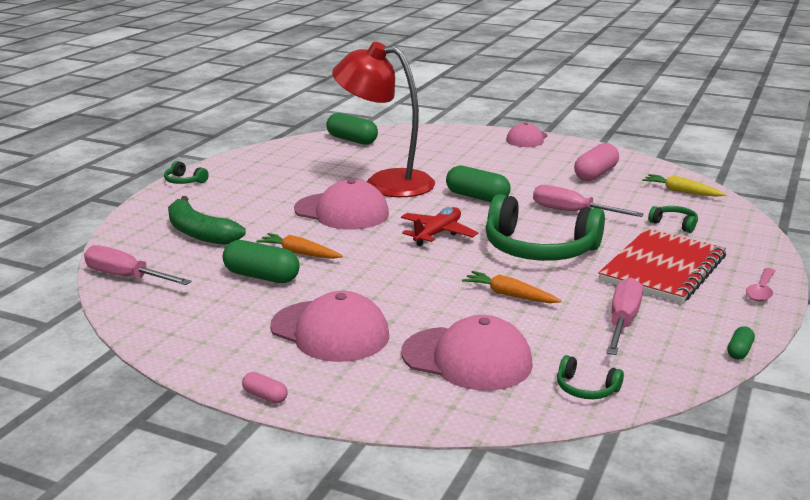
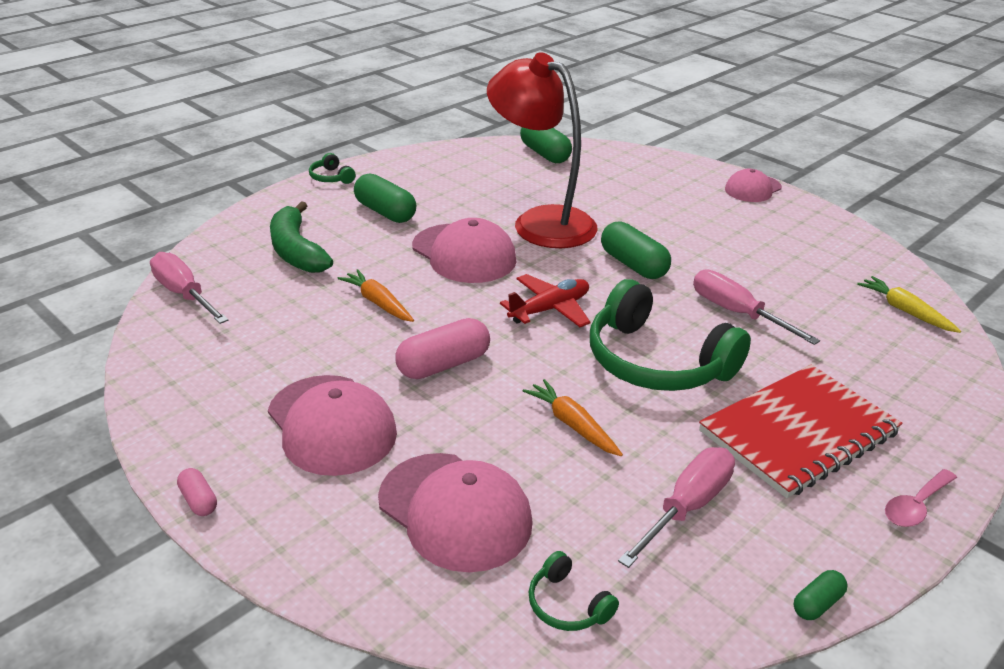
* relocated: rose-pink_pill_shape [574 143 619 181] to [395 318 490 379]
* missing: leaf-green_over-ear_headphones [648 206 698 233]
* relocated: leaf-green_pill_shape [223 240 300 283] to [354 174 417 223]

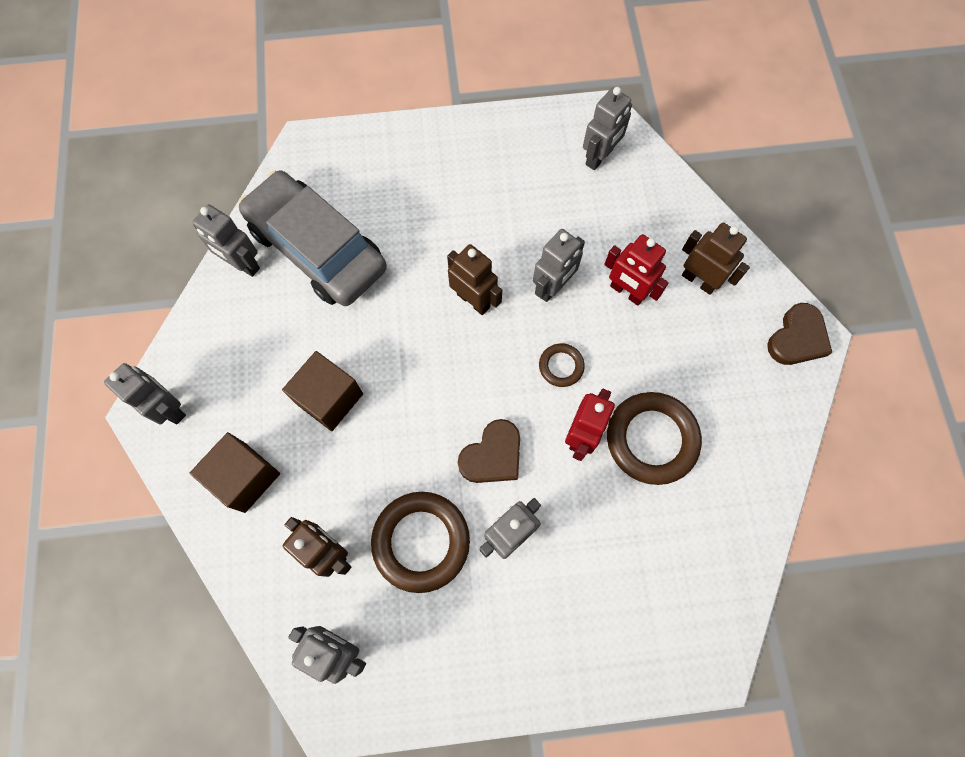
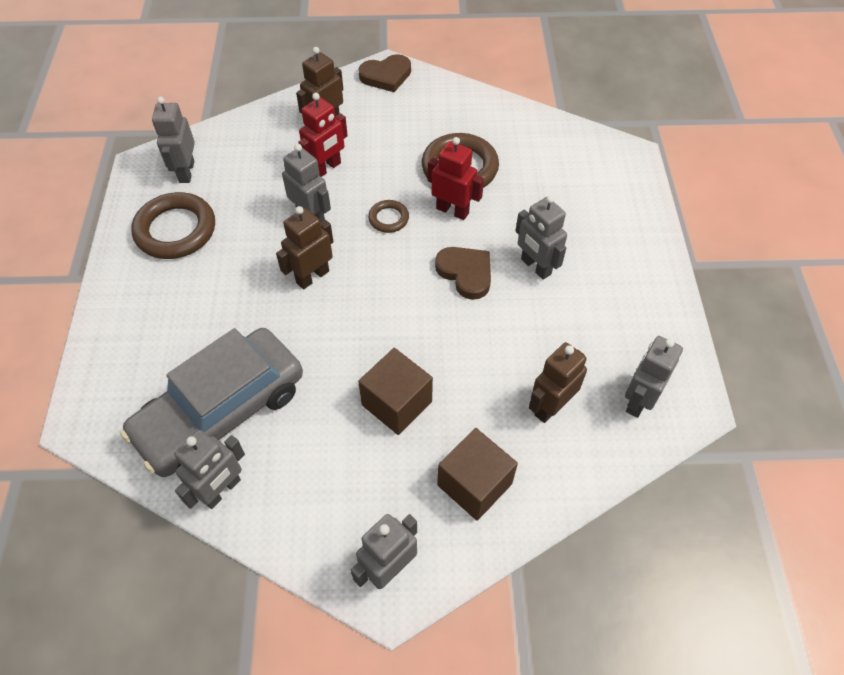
* spun: grey_robot [583 87 632 170] = [152 97 195 183] 135 degrees counterclockwise
* spun: russet_heart [767 303 832 365] = [358 54 411 92] 120 degrees clockwise
* relocated: russet_torus [371 492 470 593] to [132 192 215 259]

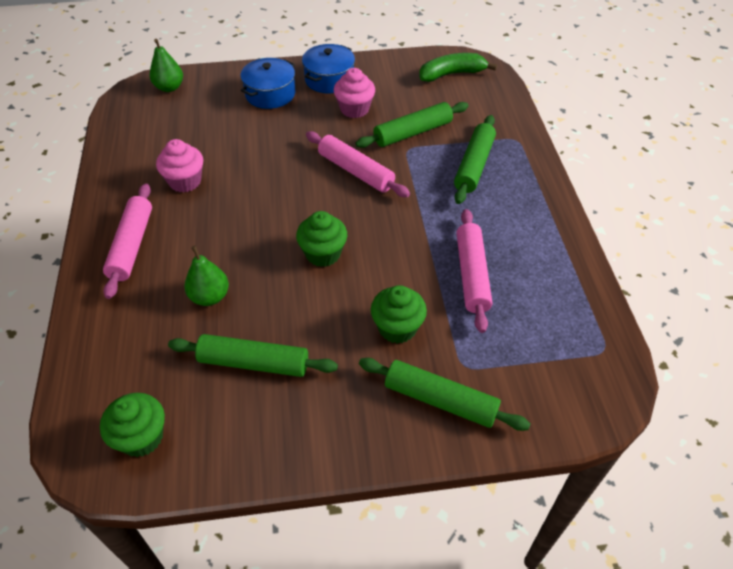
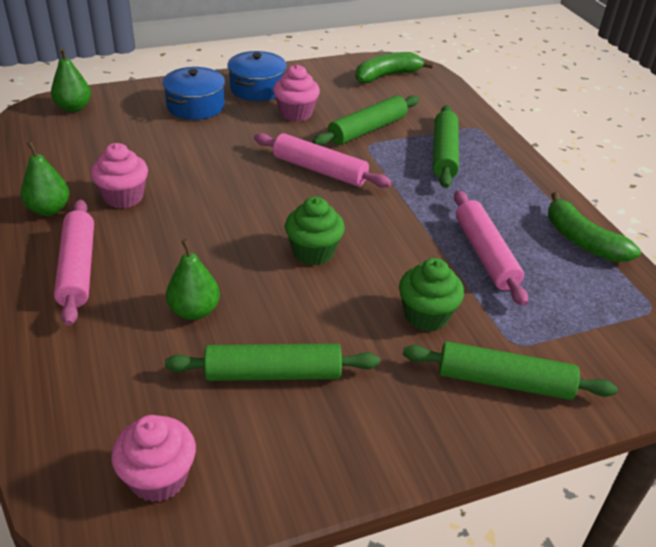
* colour: leaf-green_fairy_cake [100 393 165 457] to rose-pink_fairy_cake [111 415 196 502]
* appeared: leaf-green_pear [21 141 69 216]
* appeared: leaf-green_toy_banana [548 192 641 262]

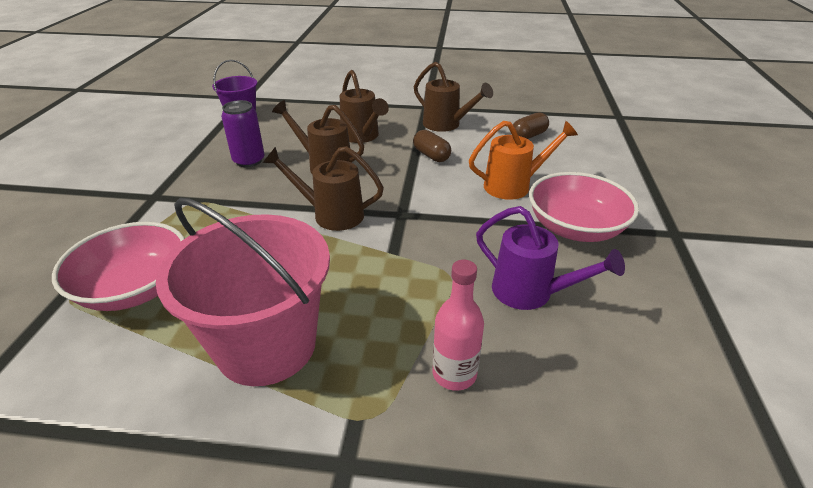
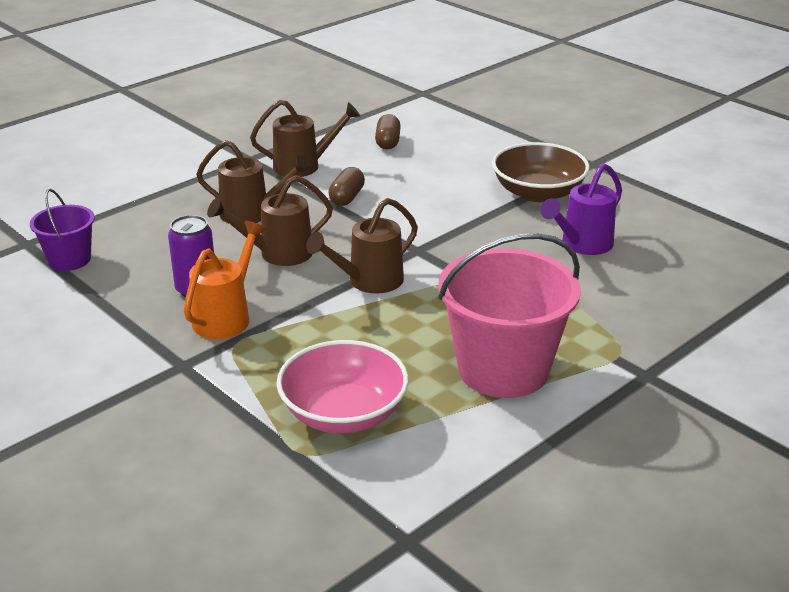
* relocated: orange-coloured_watering_can [469 121 578 200] to [184 221 266 339]
* spun: russet_pill_shape [413 130 451 162] = [328 167 365 206] 75 degrees counterclockwise
* colour: rose-pink_deep_dish [529 172 639 242] to russet_deep_dish [492 142 590 202]
* spun: purple_watering_can [476 206 625 310] = [540 163 622 255] 150 degrees clockwise
* missing: rose-pink_flask [433 260 484 391]

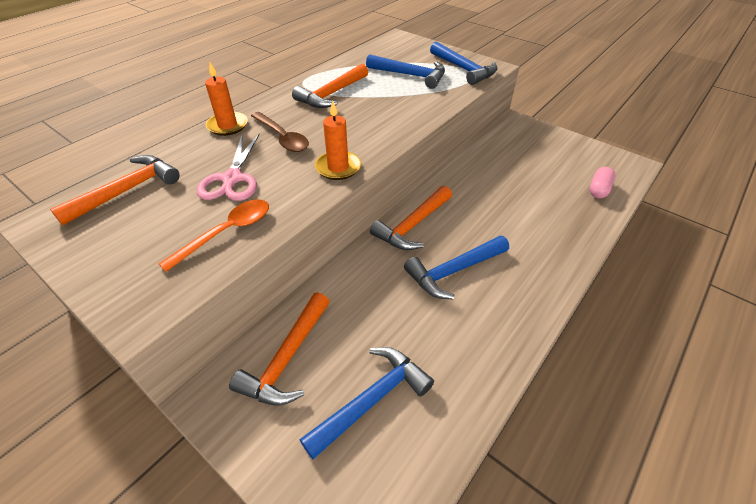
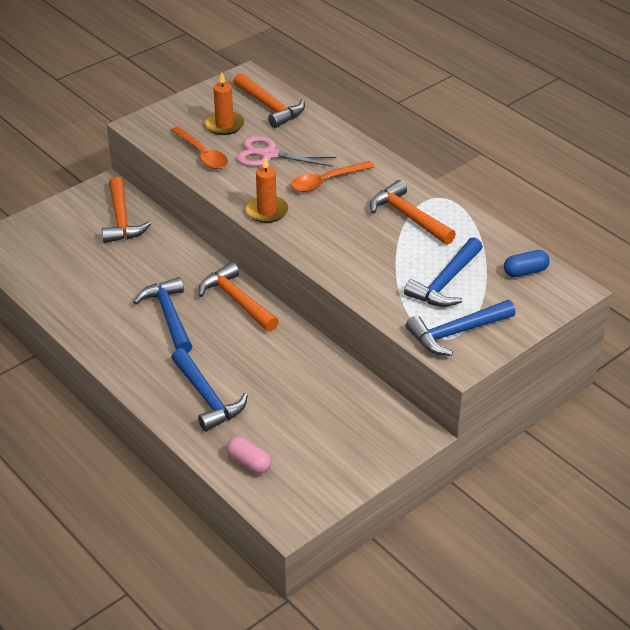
* relocated: orange-coloured_candle [205 62 248 136] to [205 72 244 135]
* colour: russet_teaspoon [251 112 309 152] to orange-coloured_teaspoon [290 161 375 192]
* spun: orange-coloured_hammer [229 292 330 406] = [102 177 151 243] 135 degrees counterclockwise
* relocated: cobalt_hammer [300 347 434 459] to [171 348 248 431]
* appeared: cobalt_pill_shape [504 250 549 277]

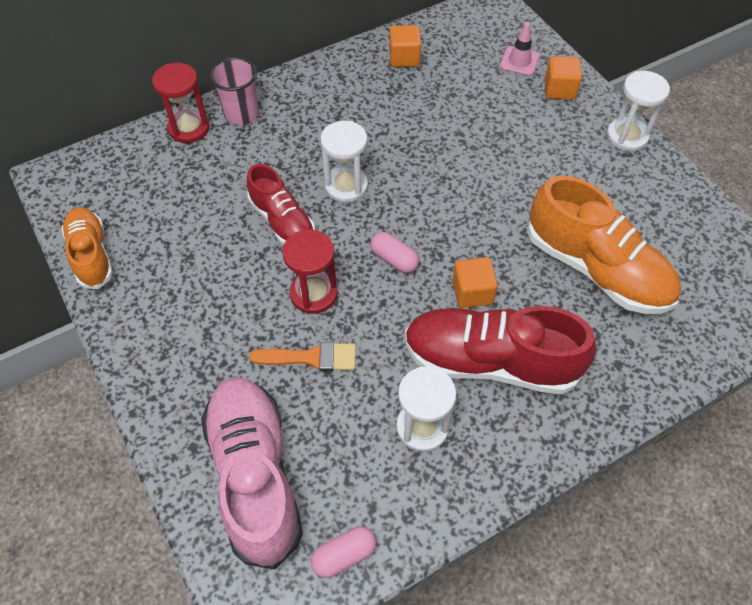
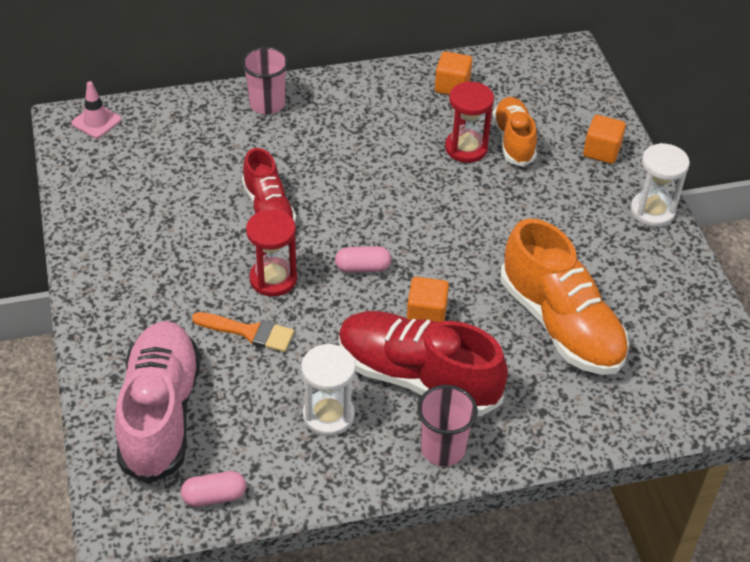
* relocated: rose-pink_road_cone [500 22 540 76] to [71 81 121 138]
* relocated: red_sand_timer [152 63 210 143] to [445 81 494 163]
* missing: snow-white_sand_timer [321 121 368 203]
* relocated: orange-coloured_shoe [61 207 113 289] to [492 97 537 166]
* spun: rose-pink_pill_shape [370 232 419 273] = [335 246 391 273] 60 degrees counterclockwise
* appeared: rose-pink_tumbler [417 385 478 466]

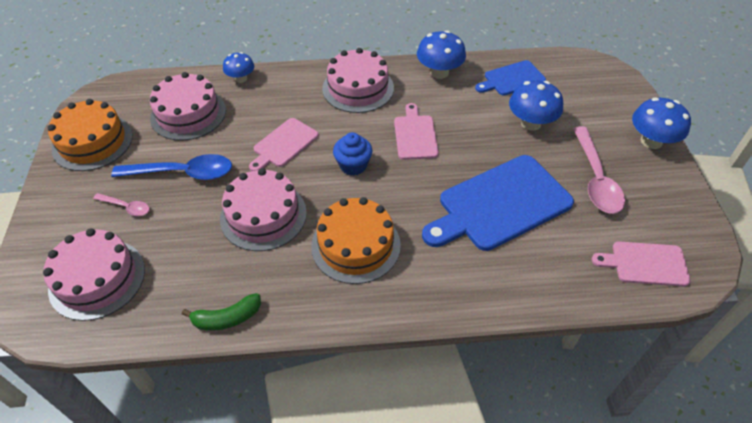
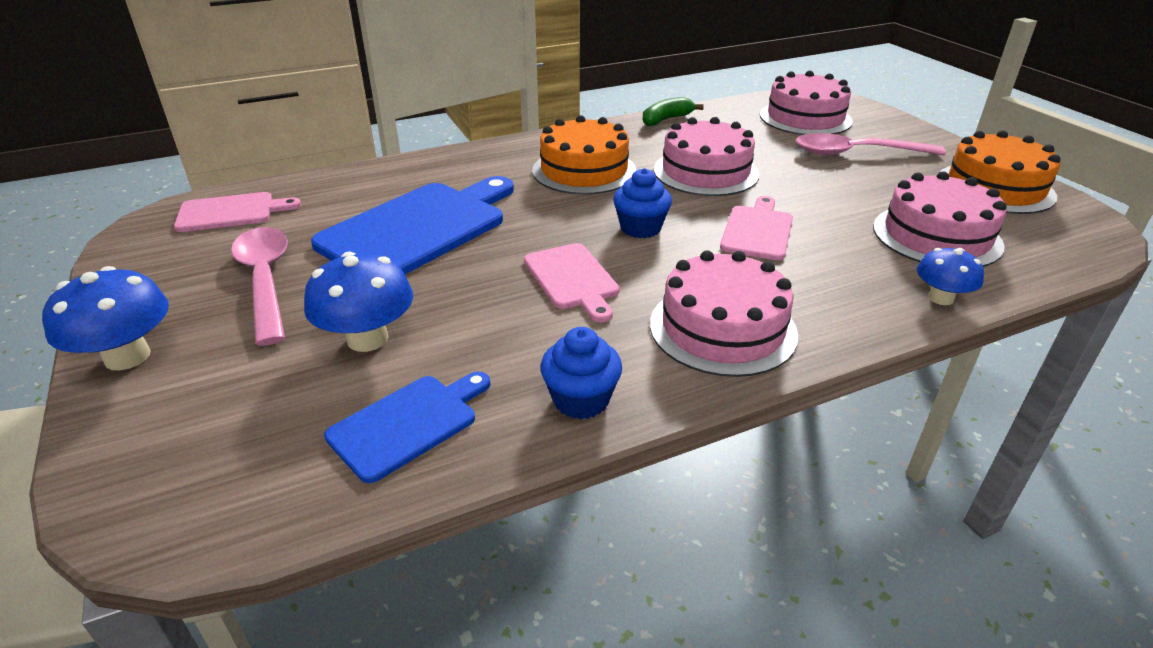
* exchanged: cobalt_mushroom [417 30 466 79] to cobalt_fairy_cake [540 327 622 419]
* missing: cobalt_teaspoon [111 154 232 180]
* size: rose-pink_teaspoon [93 193 149 216] = [796 133 946 155] x1.94

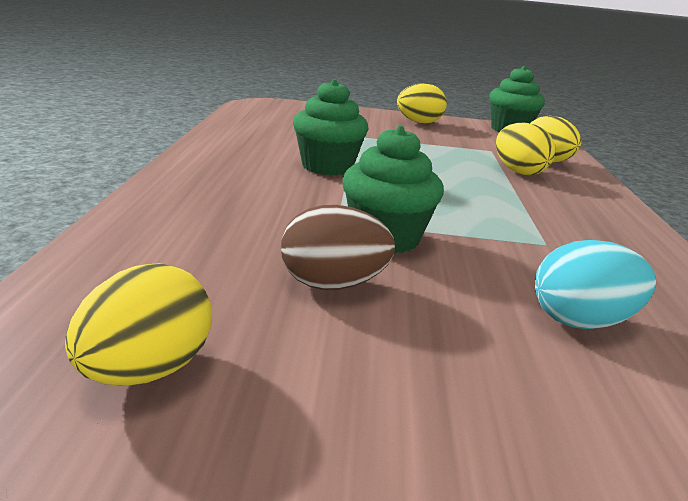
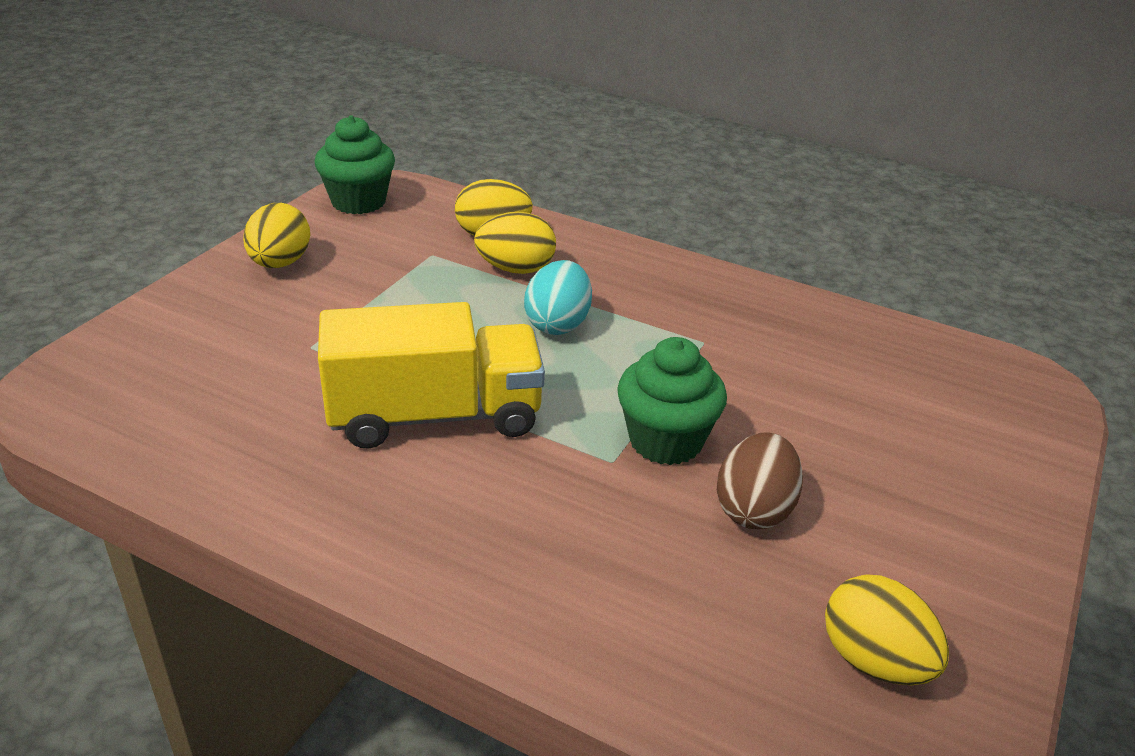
* exchanged: leaf-green_fairy_cake [293 79 369 175] to bright_yellow_toy_truck [318 302 545 449]
* relocated: teal_toy_egg [535 240 656 329] to [524 260 592 335]

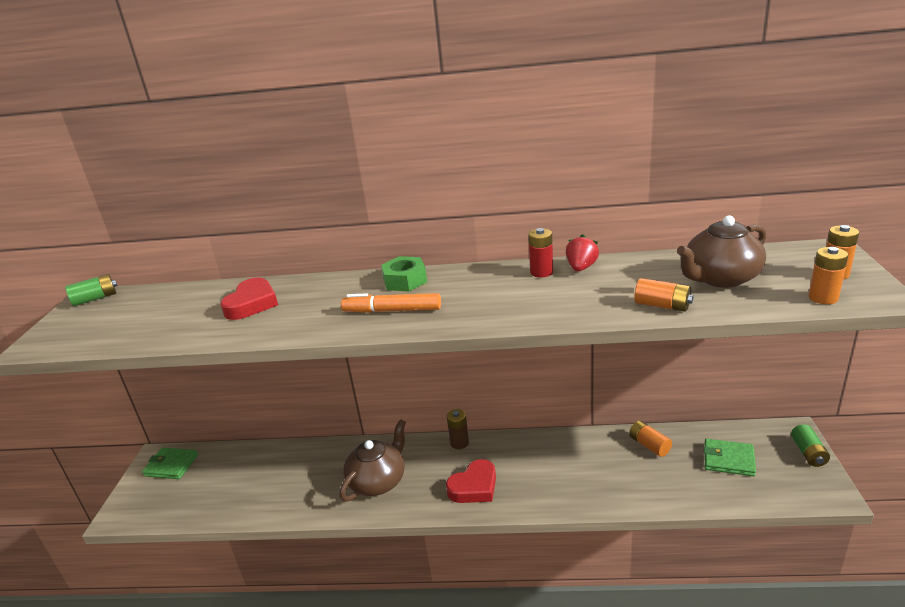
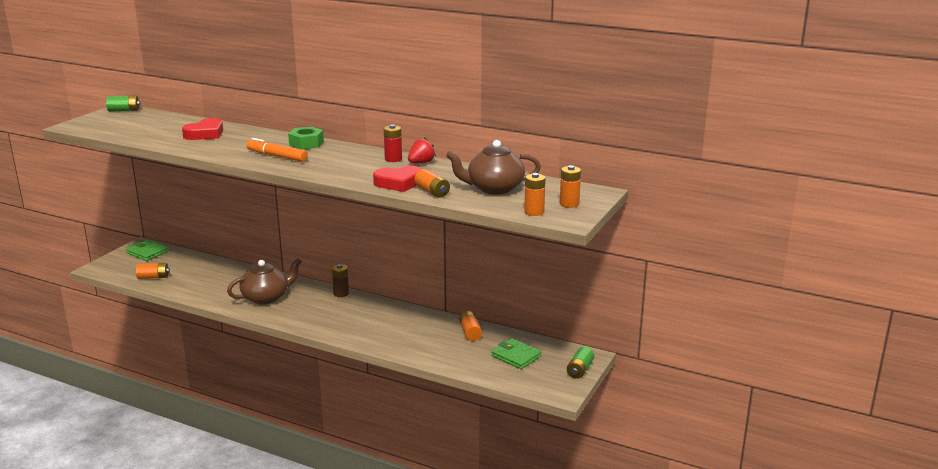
* relocated: red_heart [446 459 496 503] to [373 166 422 192]
* appeared: orange-coloured_AA_battery [136 263 170 279]

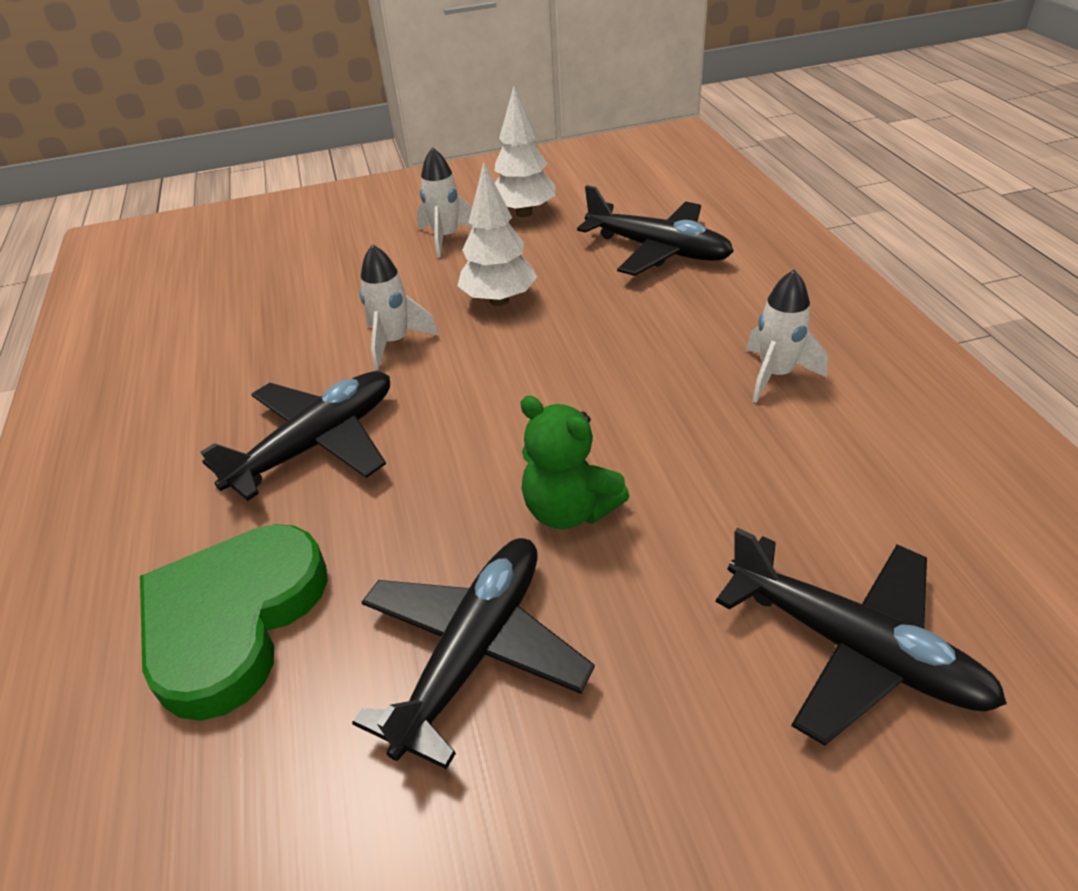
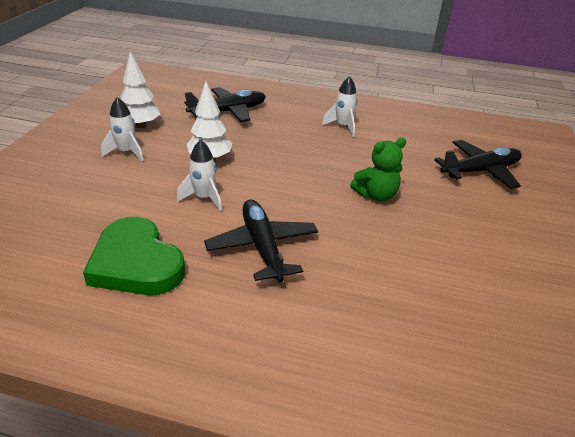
* relocated: leaf-green_heart [140 524 328 721] to [83 217 185 295]
* missing: ebony_toy_plane [352 538 595 770]

